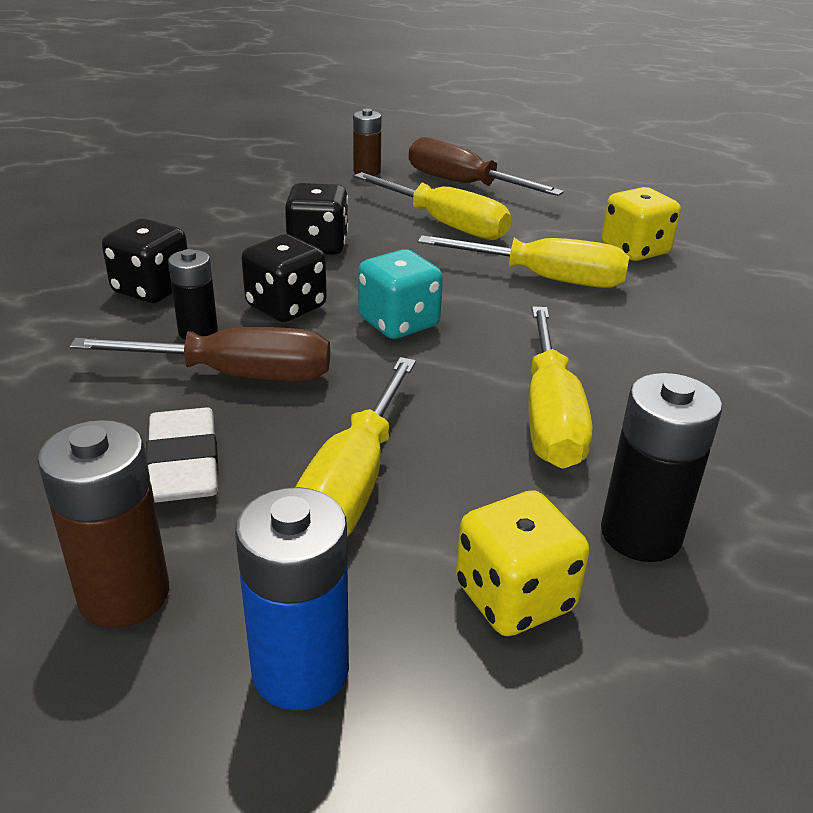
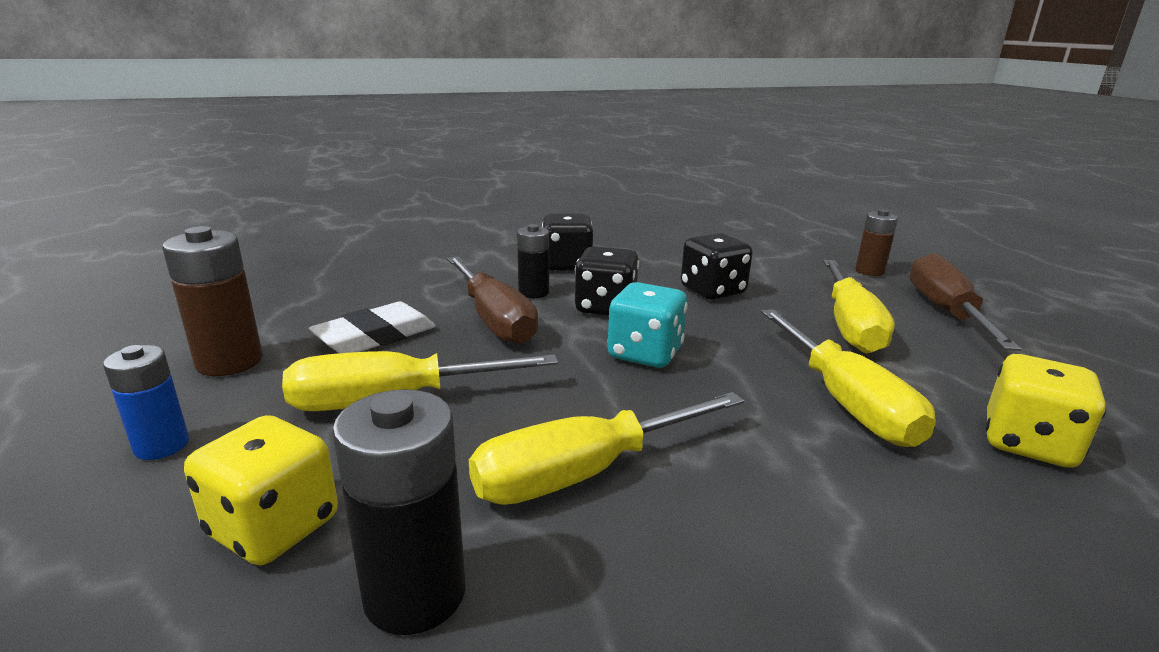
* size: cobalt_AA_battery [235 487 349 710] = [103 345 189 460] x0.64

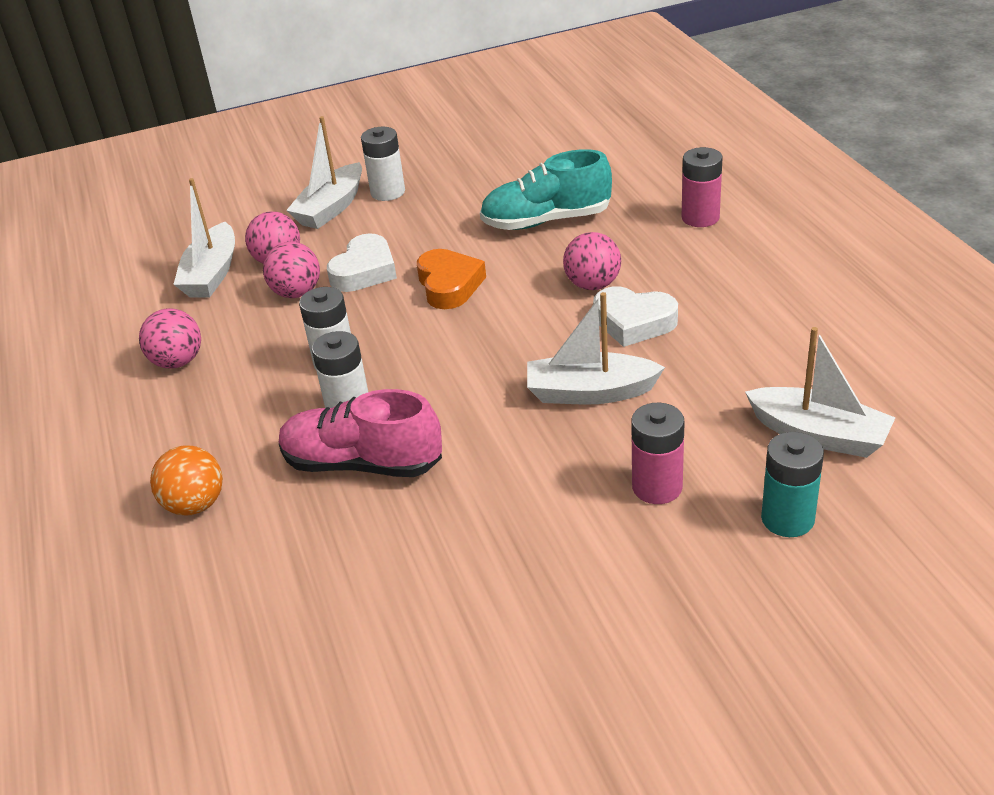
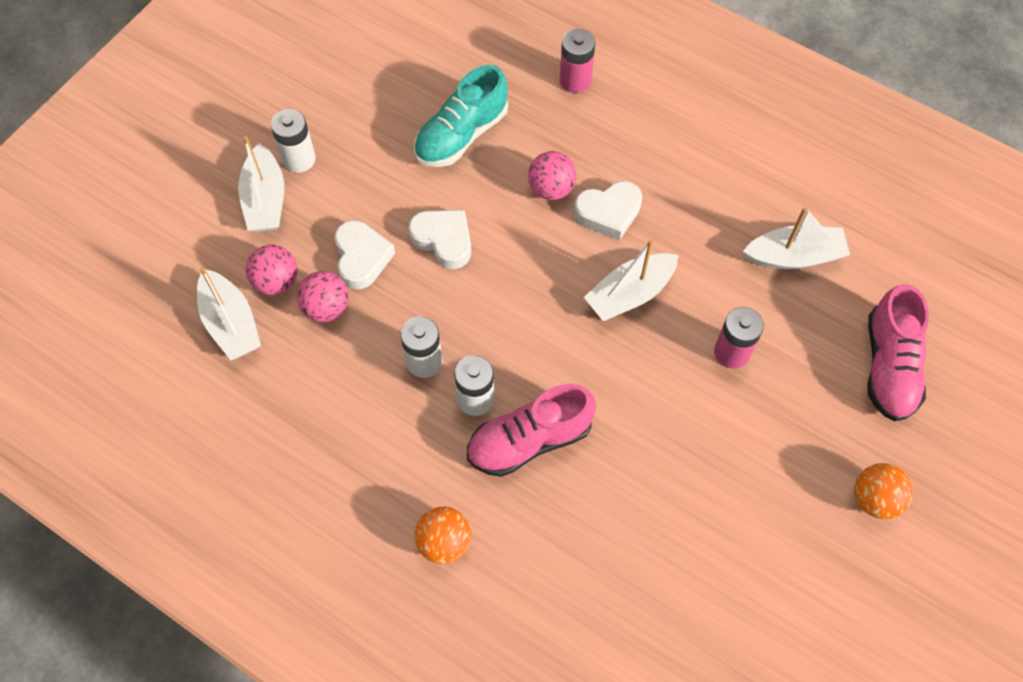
* colour: orange-coloured_heart [417 249 486 309] to snow-white_heart [408 210 471 269]
* missing: rose-pink_ball [139 308 201 369]
* missing: teal_AA_battery [761 432 824 537]
* appeared: rose-pink_shoe [867 284 929 421]
* appeared: orange-coloured_ball [855 463 913 519]

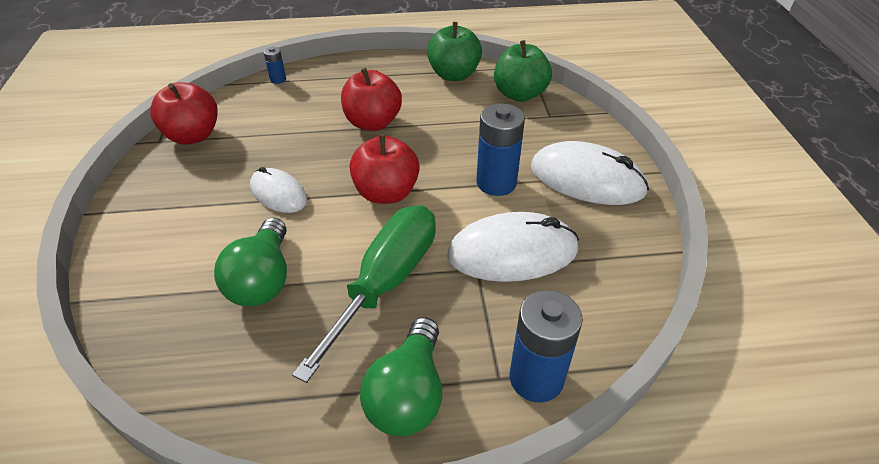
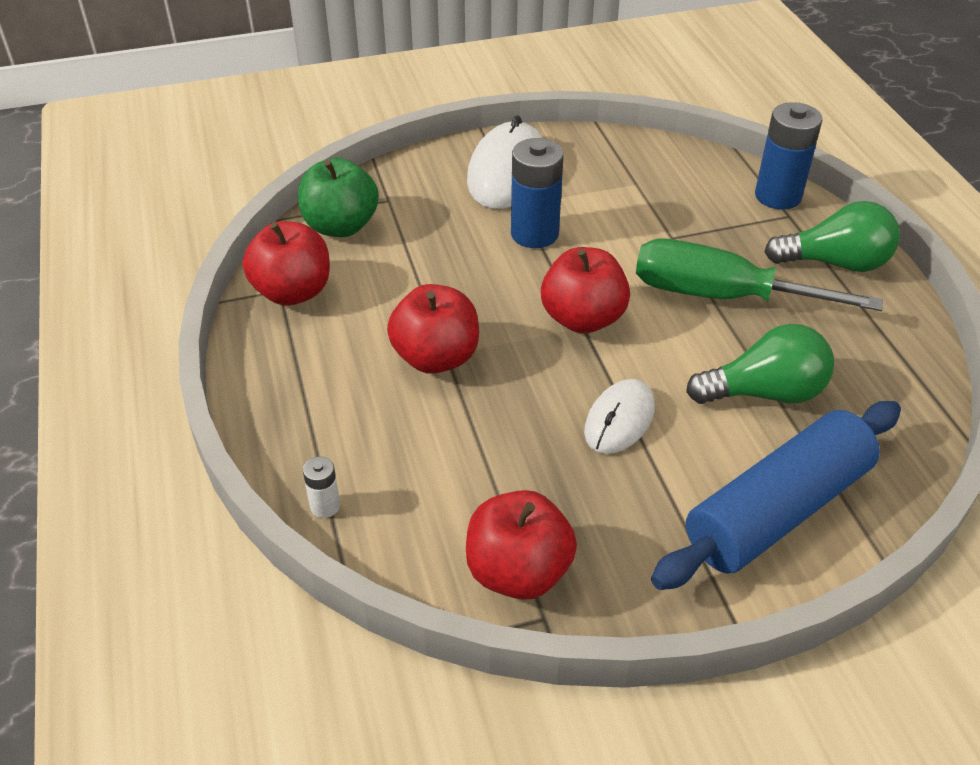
* colour: leaf-green_toy_apple [427 22 482 81] to red_toy_apple [243 221 330 306]
* colour: cobalt_AA_battery [264 47 286 84] to snow-white_AA_battery [303 457 340 518]
* missing: snow-white_mouse [447 212 579 282]
* appeared: cobalt_pastry_roller [651 401 901 590]

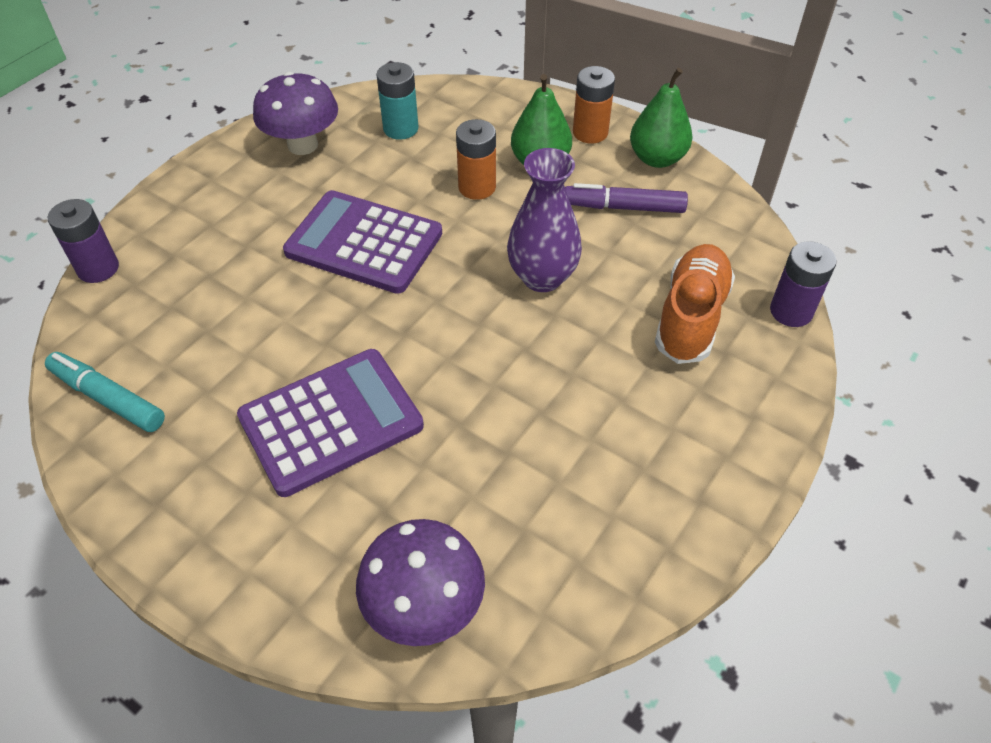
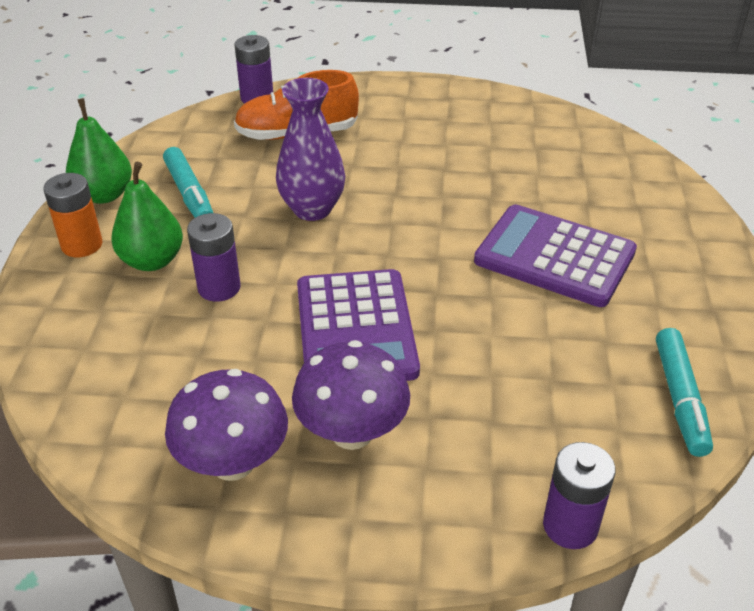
* missing: teal_AA_battery [376 62 419 140]
* colour: orange-coloured_AA_battery [456 119 496 200] to purple_AA_battery [187 213 241 302]
* colour: purple_felt_pen [565 183 688 213] to teal_felt_pen [163 147 213 218]
* relocated: purple_mushroom [356 519 485 646] to [292 340 410 450]

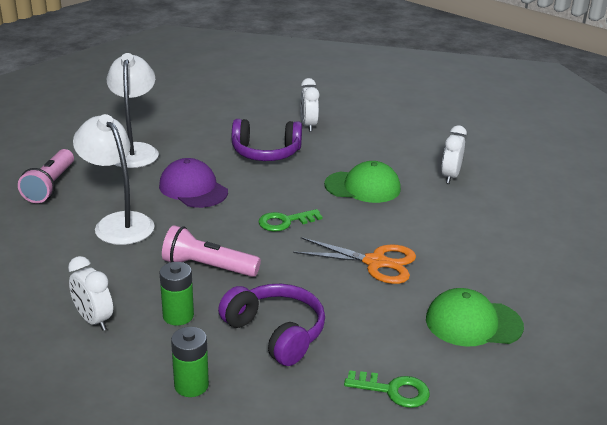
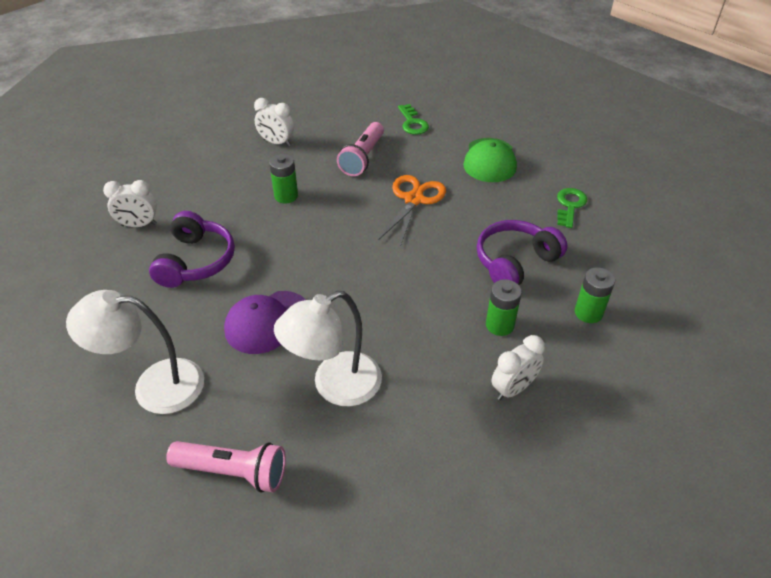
* exchanged: leaf-green_cap [324 161 401 203] to leaf-green_AA_battery [269 154 298 203]
* relocated: leaf-green_latchkey [259 209 322 231] to [398 104 429 135]
* relocated: rose-pink_torch [162 225 261 277] to [337 122 384 176]

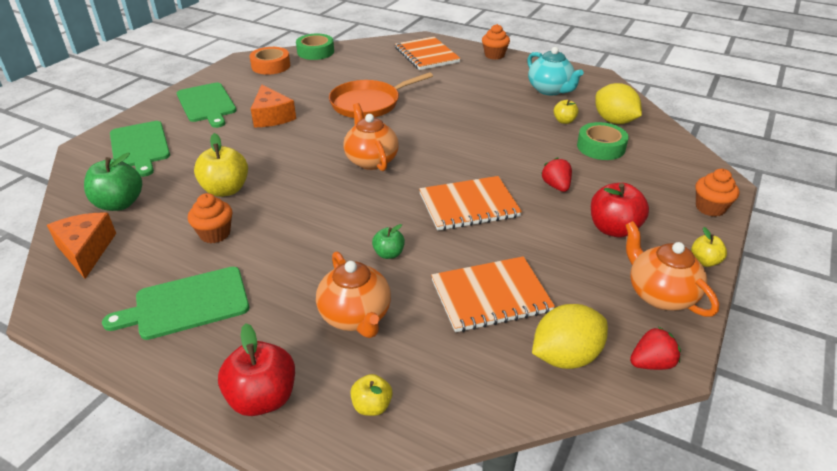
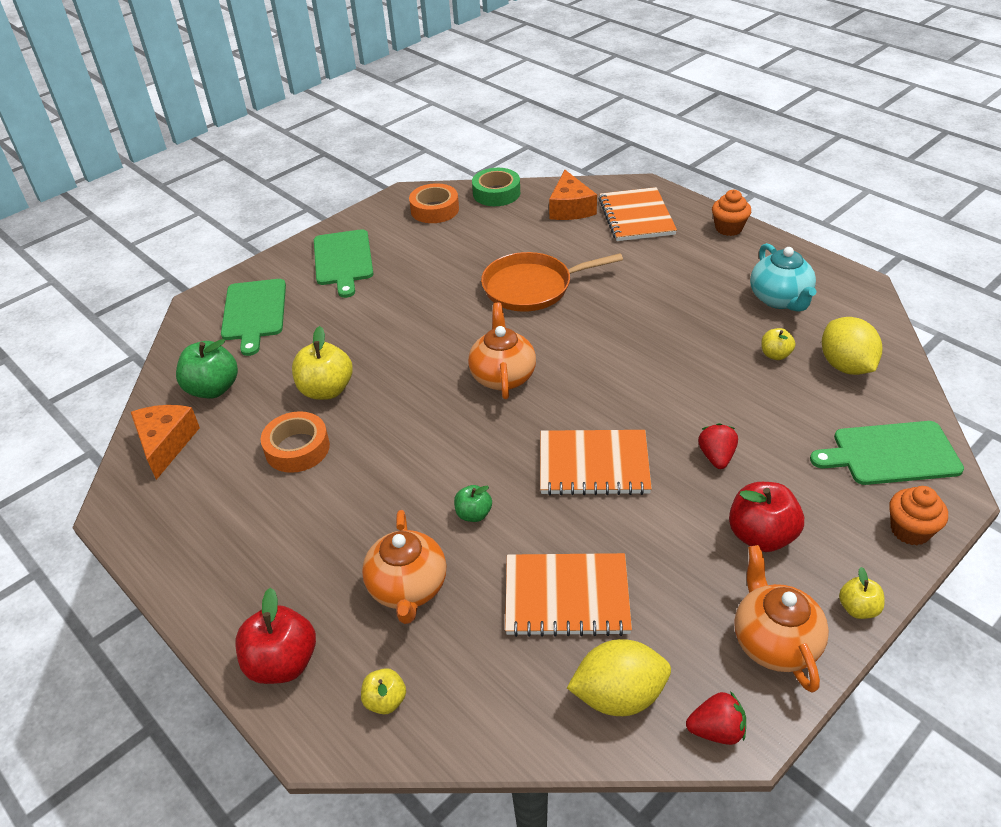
* relocated: orange-coloured_cheese_wedge [251 85 296 127] to [549 170 597 220]
* missing: leaf-green_sticky_tape [577 122 629 160]
* exchanged: orange-coloured_fairy_cake [188 193 232 243] to orange-coloured_sticky_tape [261 411 330 473]
* relocated: leaf-green_bread_board [102 267 249 340] to [810 421 964 485]

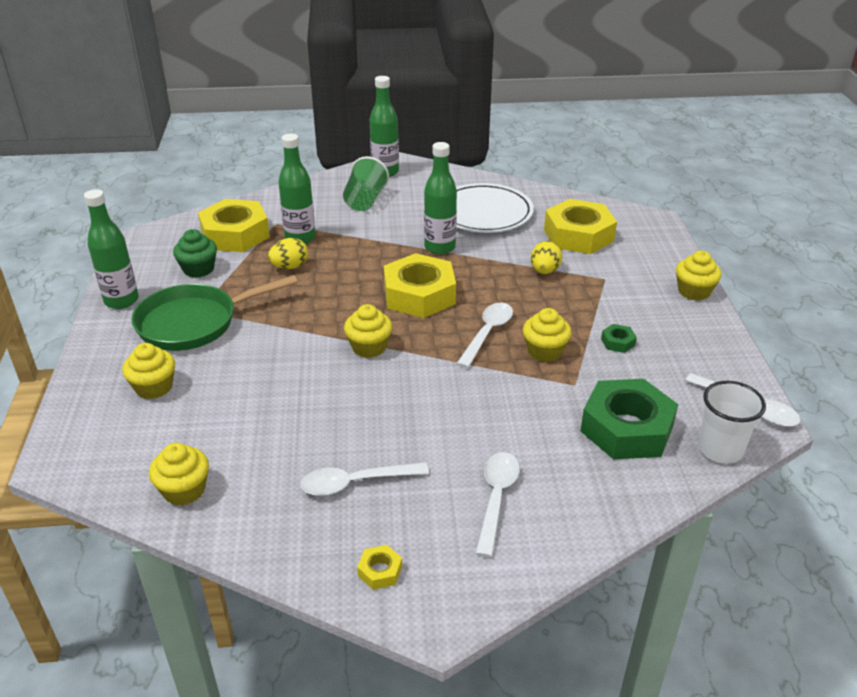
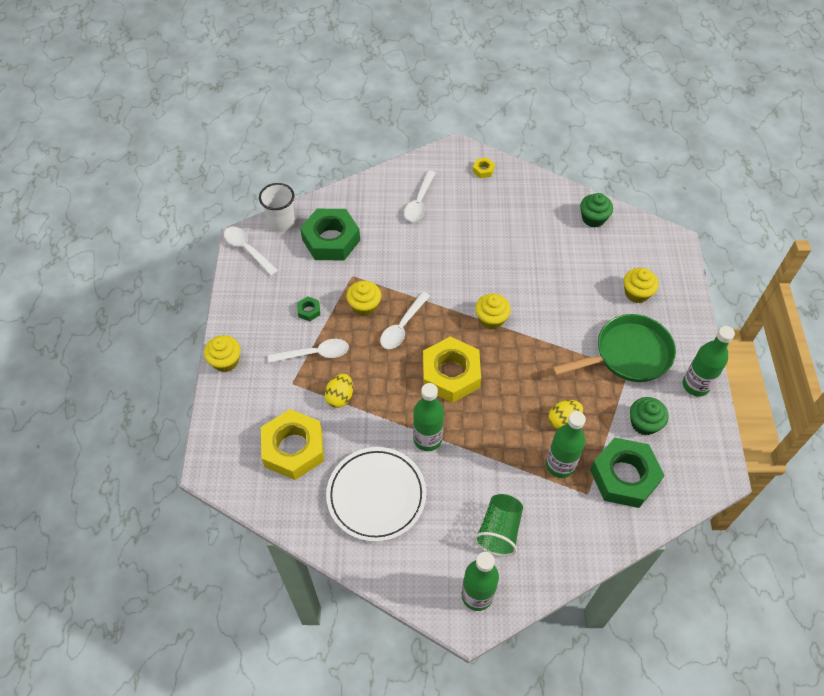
* colour: bright_yellow_hex_nut [198 199 270 252] to leaf-green_hex_nut [590 438 665 508]
* colour: bright_yellow_fairy_cake [149 443 209 506] to leaf-green_fairy_cake [580 193 613 228]
* relocated: snow-white_teaspoon [300 462 429 496] to [268 339 349 363]

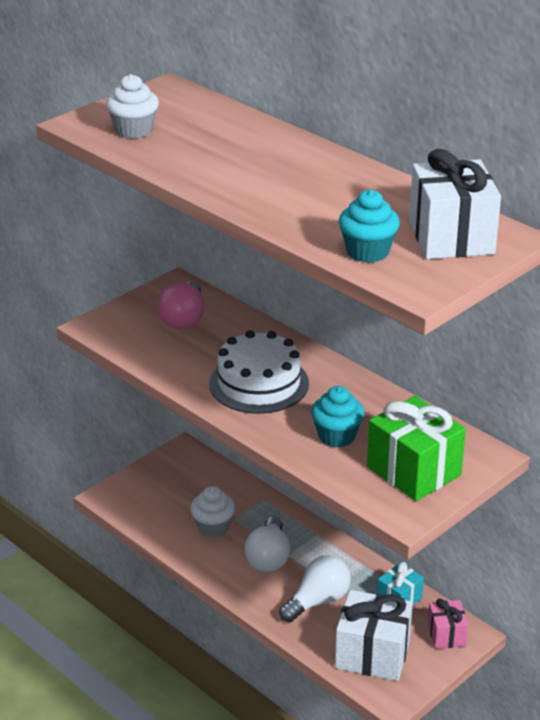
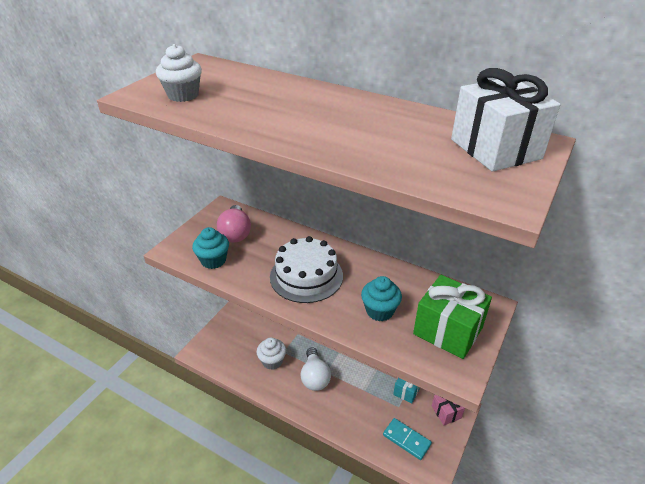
* relocated: teal_fairy_cake [339 190 400 263] to [192 227 229 269]
* missing: snow-white_bulb [279 555 351 622]
* exchanged: snow-white_gift [335 590 413 681] to teal_domino_piece [383 418 432 460]

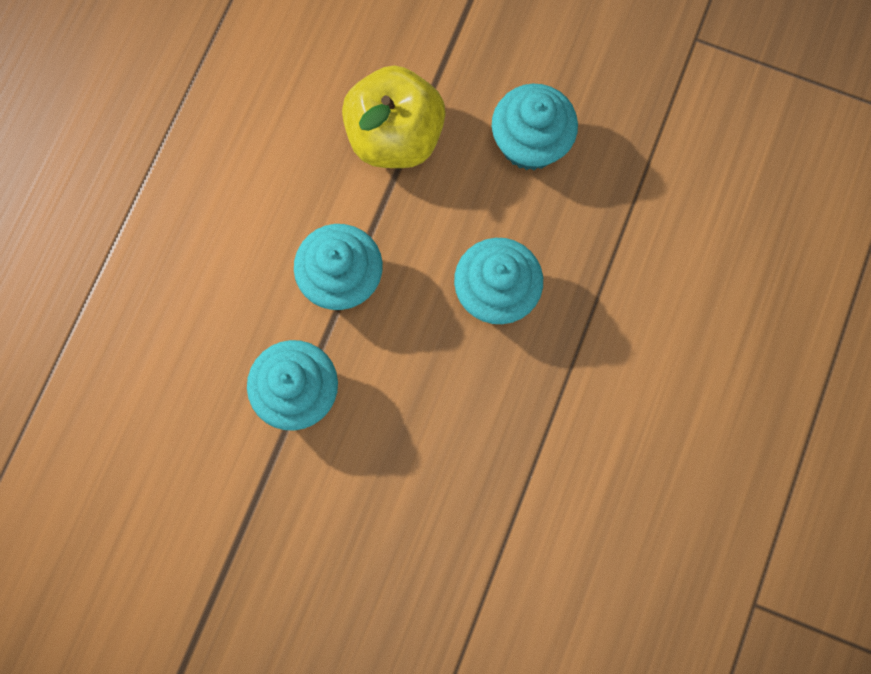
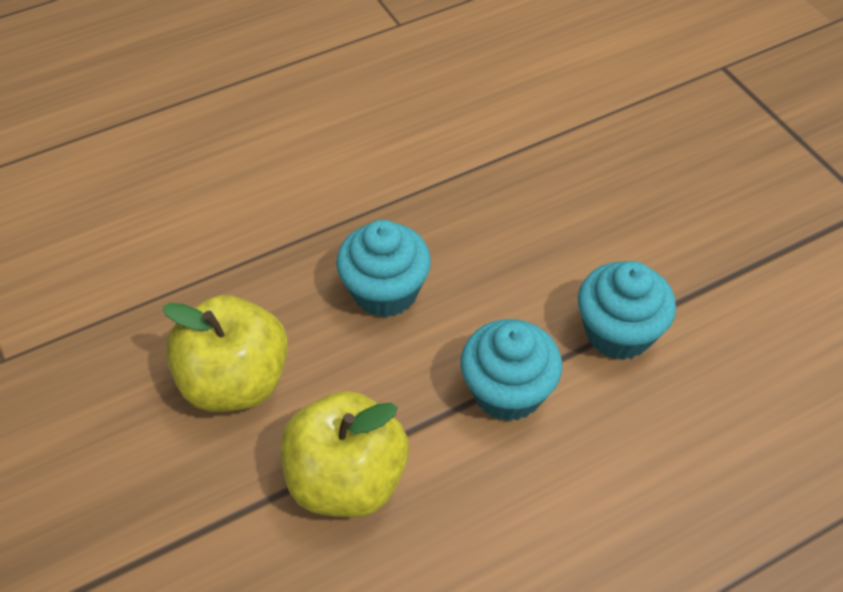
* exchanged: teal_fairy_cake [492 84 578 170] to bright_yellow_toy_apple [163 295 288 412]

